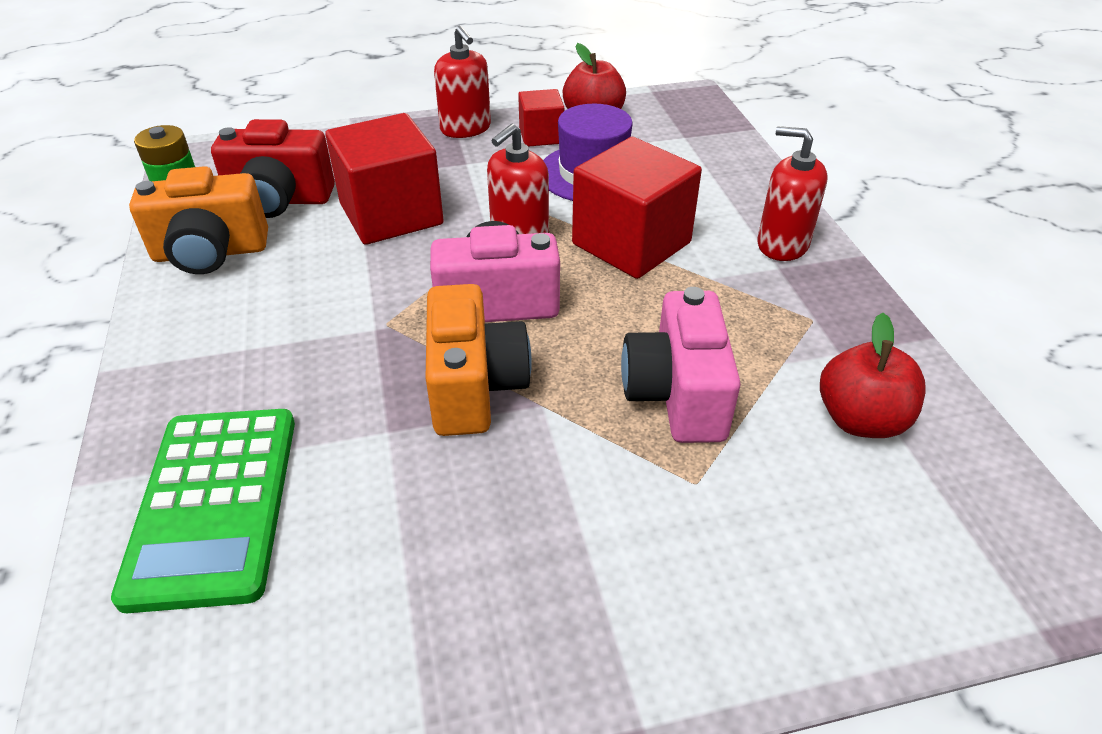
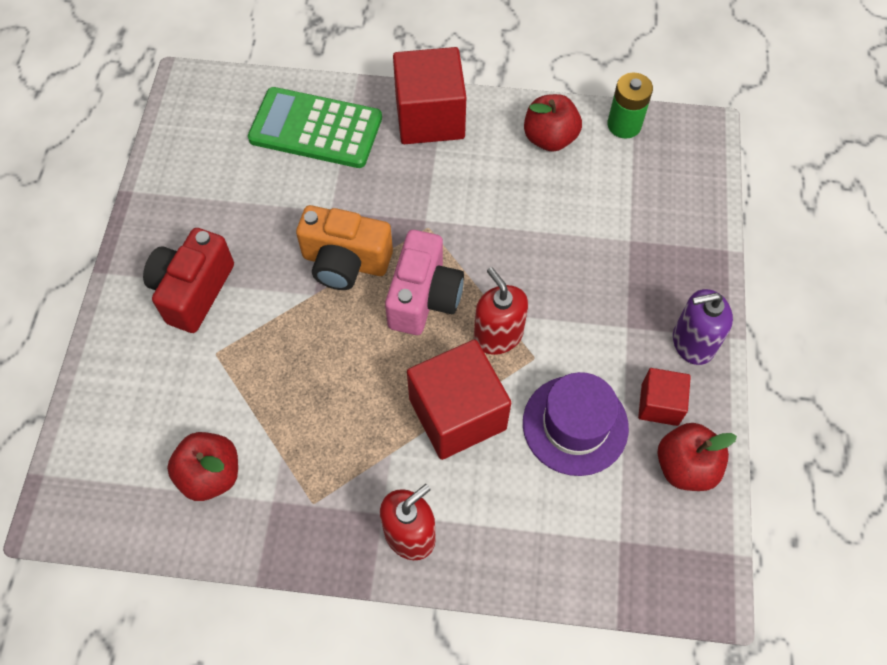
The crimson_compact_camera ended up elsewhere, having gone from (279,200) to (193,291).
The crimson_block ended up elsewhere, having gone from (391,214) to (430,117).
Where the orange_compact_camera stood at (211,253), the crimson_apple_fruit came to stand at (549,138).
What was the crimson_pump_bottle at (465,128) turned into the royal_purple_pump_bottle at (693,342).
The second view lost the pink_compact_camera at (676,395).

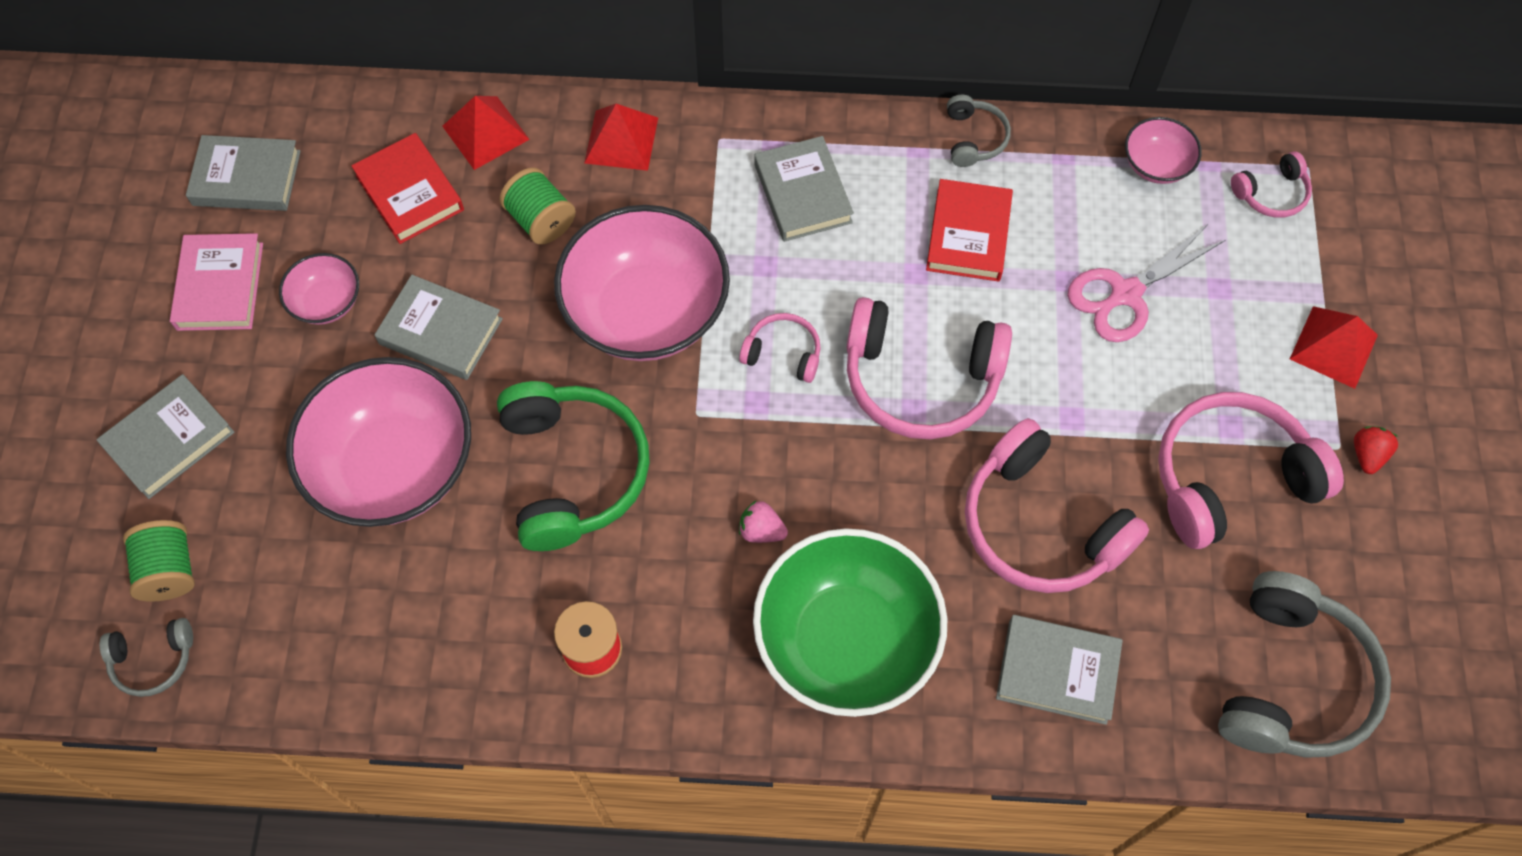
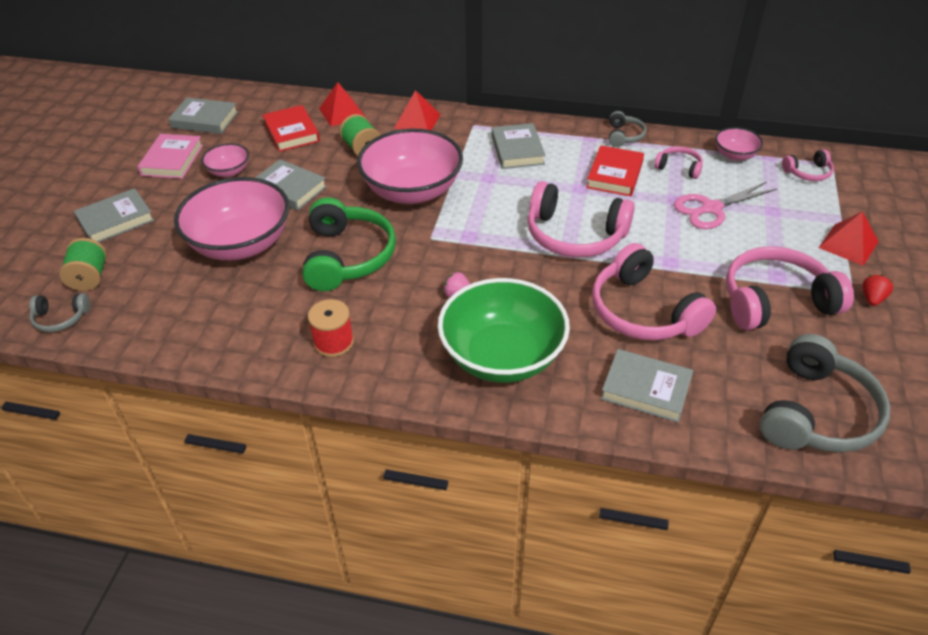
The pink_headset ended up elsewhere, having gone from (783,353) to (679,168).

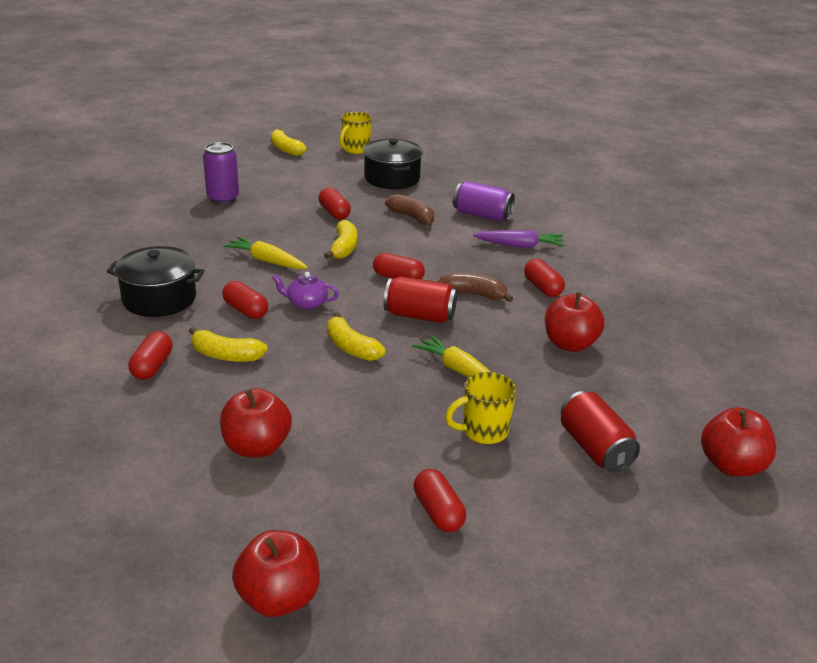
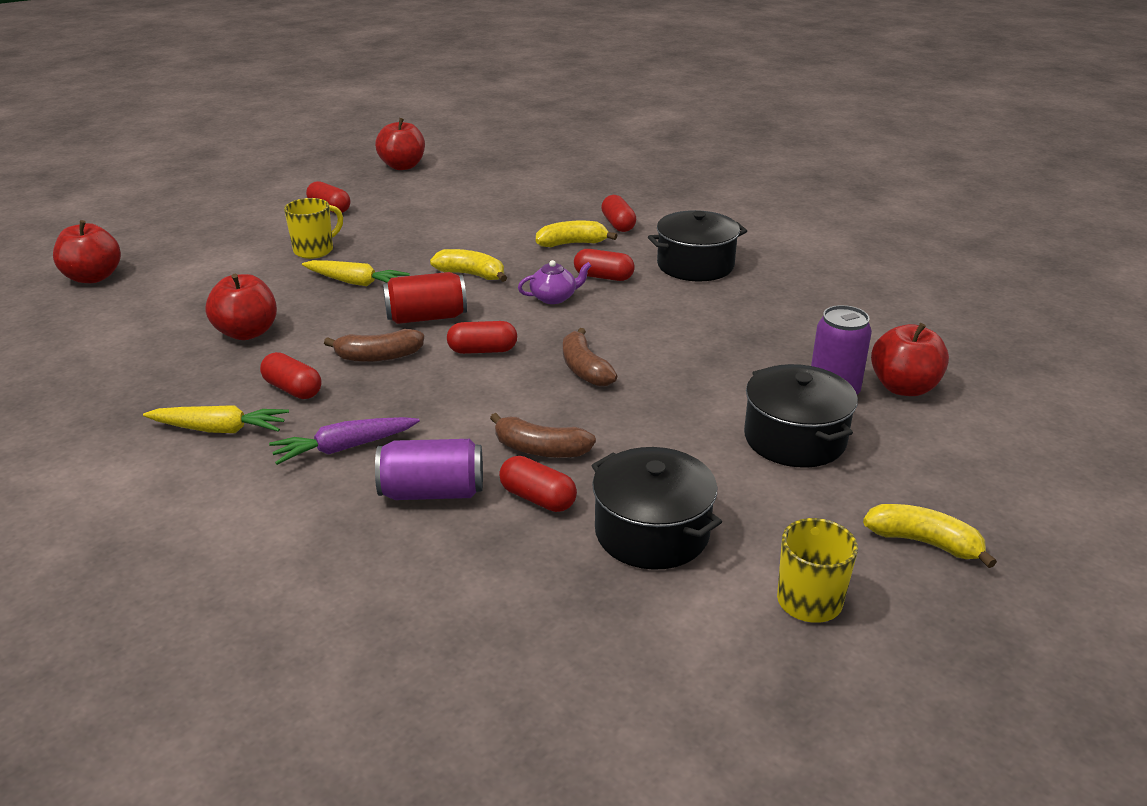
The bright_yellow_toy_carrot ended up elsewhere, having gone from (267,261) to (219,429).
The crimson_capsule ended up elsewhere, having gone from (334,213) to (537,498).
What was the bright_yellow_toy_banana at (344,248) turned into the brown_toy_banana at (584,369).
The second view gained the jet-black_cooking_pot at (794,439).
The crimson_apple_fruit ended up elsewhere, having gone from (257,447) to (903,387).
The second view lost the crimson_can at (594,448).

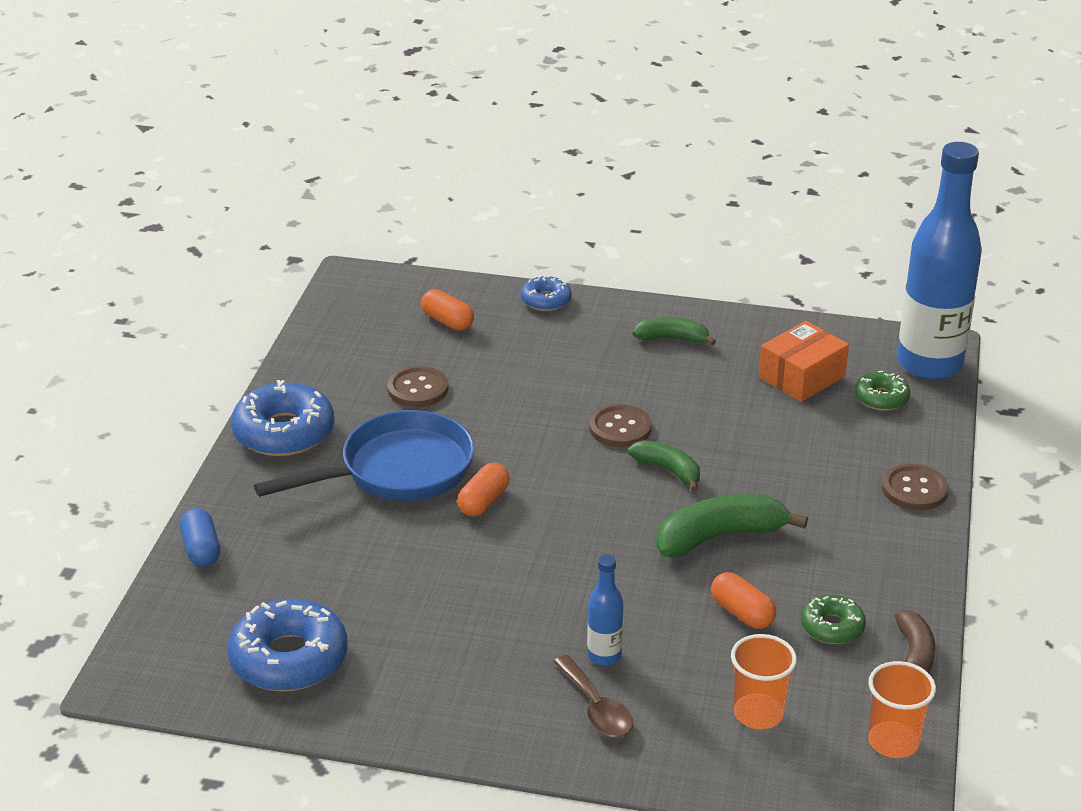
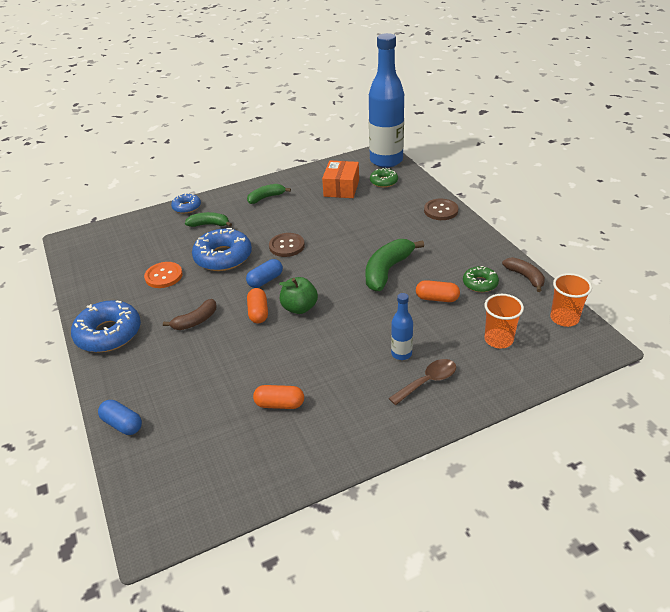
What was the brown_shirt_button at (418,389) turned into the orange_shirt_button at (163,276).
Where the cobalt_skillet stood at (397,471), the brown_toy_banana came to stand at (196,321).
The green_toy_banana ended up elsewhere, having gone from (668,470) to (209,224).
The cobalt_doughnut ended up elsewhere, having gone from (289,658) to (223,257).
The second view gained the cobalt_capsule at (265,280).
The orange_capsule ended up elsewhere, having gone from (447,321) to (279,404).
The second view gained the green_apple_fruit at (299,308).
The brown_tablespoon at (596,708) ended up facing another way, 60 degrees counterclockwise from before.

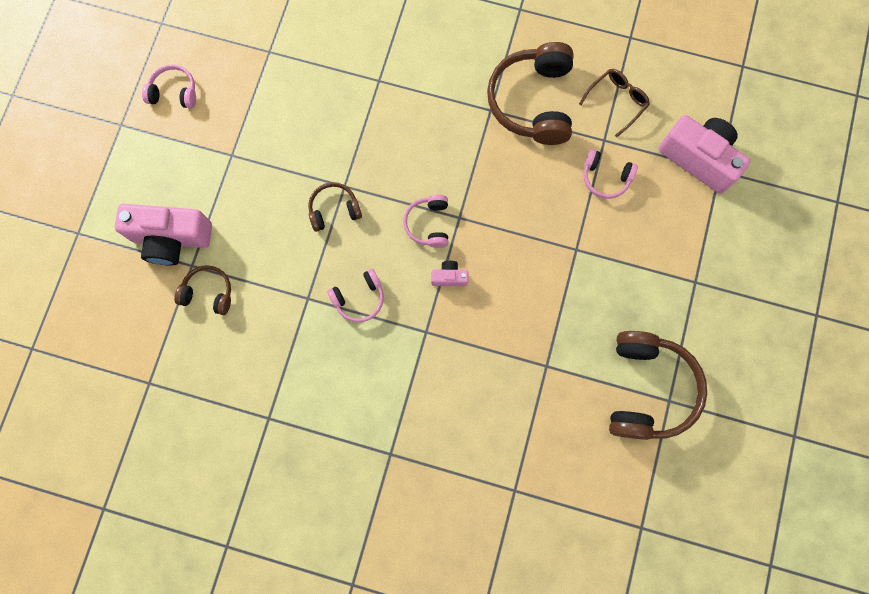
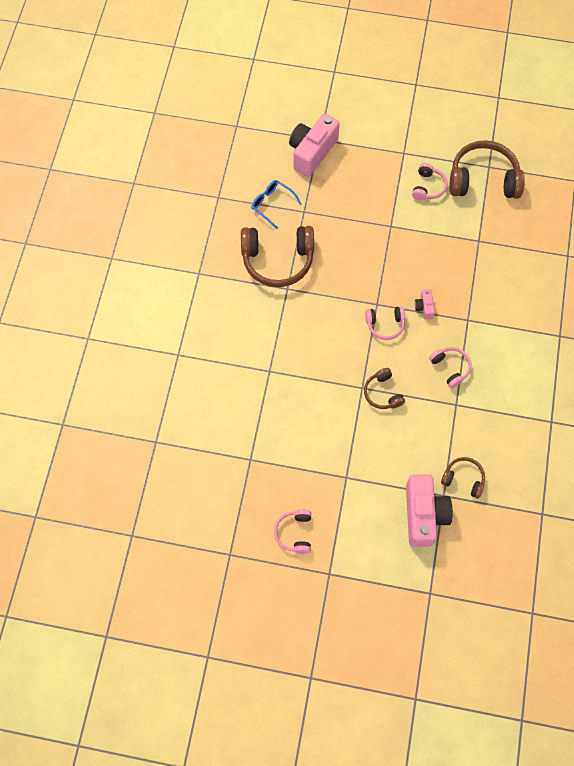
What was the brown_eyeglasses at (617,101) turned into the cobalt_eyeglasses at (272,204).
The pink_headset ended up elsewhere, having gone from (605,178) to (428,187).
The brown_headset at (208,292) ended up facing another way, 105 degrees clockwise from before.

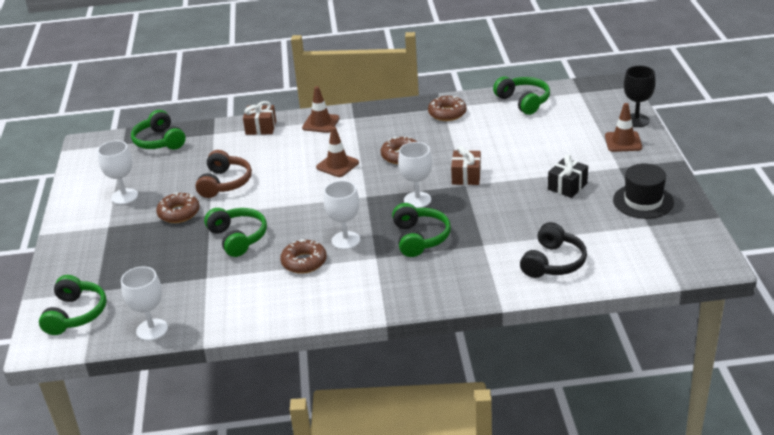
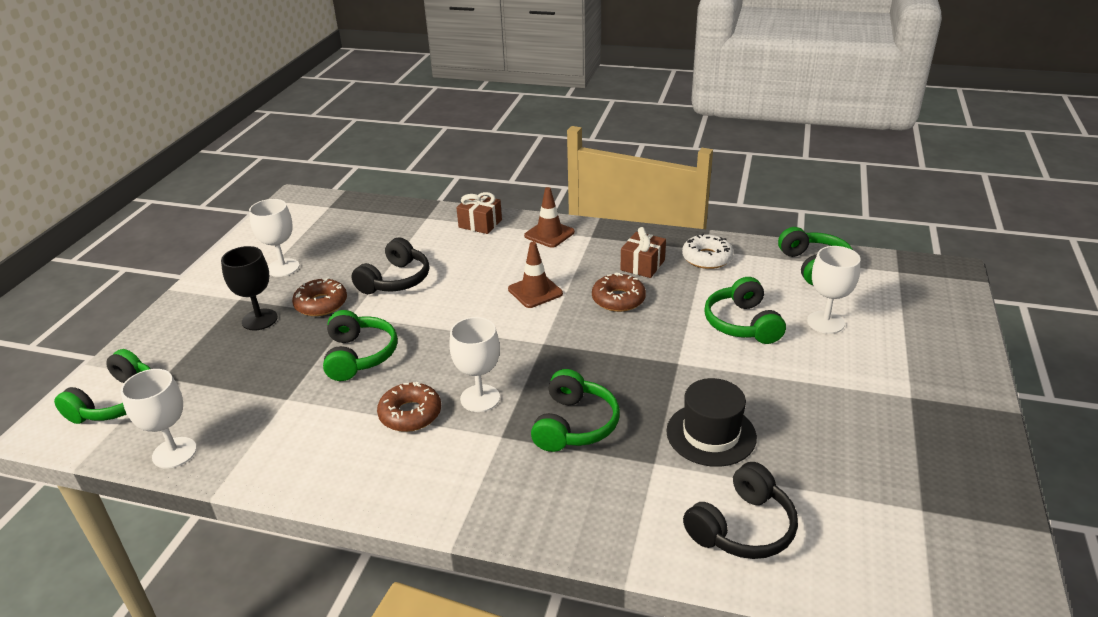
The jet-black_chalice ended up elsewhere, having gone from (636,120) to (259,319).
What was the brown_headset at (224,183) turned into the jet-black_headset at (395,280).
The brown_gift ended up elsewhere, having gone from (466,176) to (642,265).
The jet-black_tall_hat ended up elsewhere, having gone from (643,201) to (711,434).
What was the brown_doughnut at (447,113) turned into the snow-white_doughnut at (707,258).
The green_headset ended up elsewhere, having gone from (159,141) to (742,324).
The snow-white_chalice ended up elsewhere, having gone from (417,200) to (825,322).
The second view lost the jet-black_gift at (567,186).
The second view lost the brown_road_cone at (623,142).

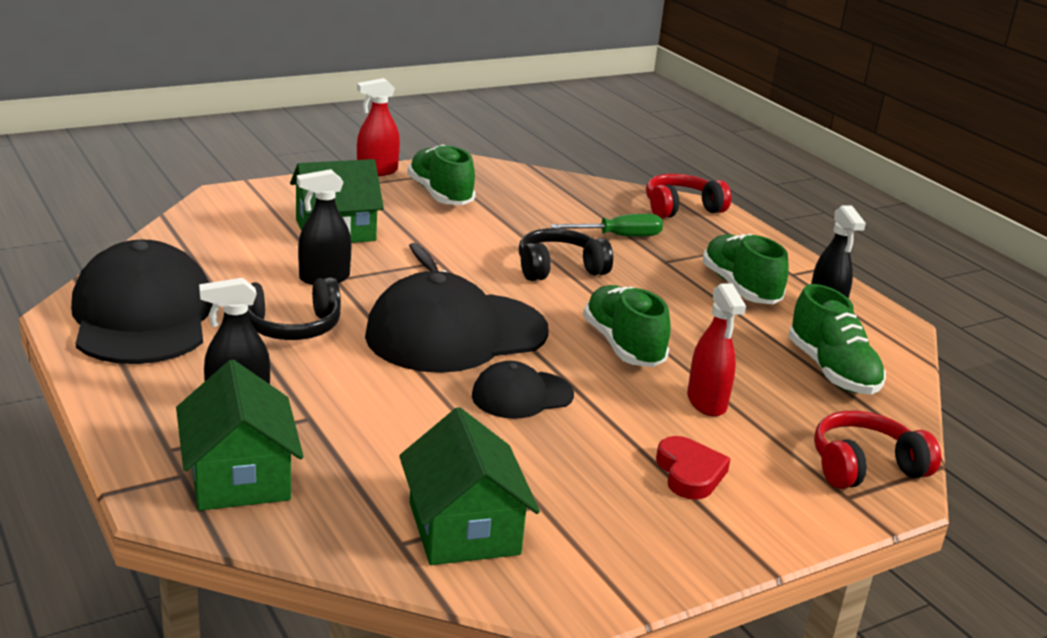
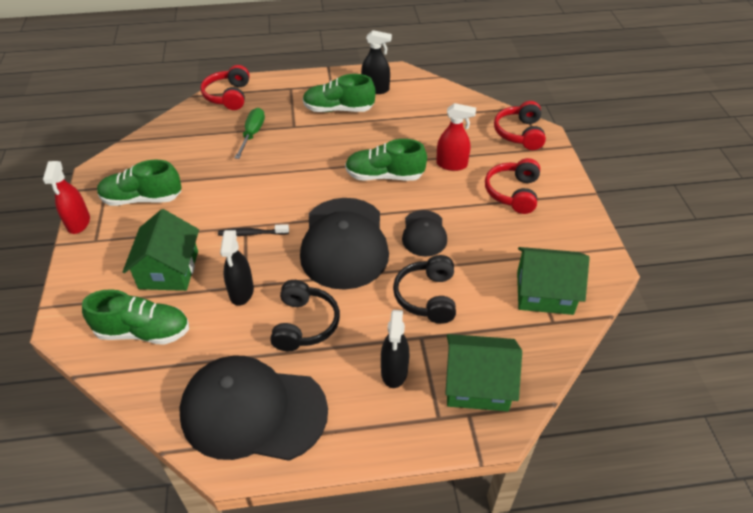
The green_lace-up_shoe ended up elsewhere, having gone from (831,371) to (143,332).
The jet-black_headset ended up elsewhere, having gone from (559,268) to (427,297).
Where the crimson_love_heart stood at (689,473), the crimson_headset came to stand at (513,193).

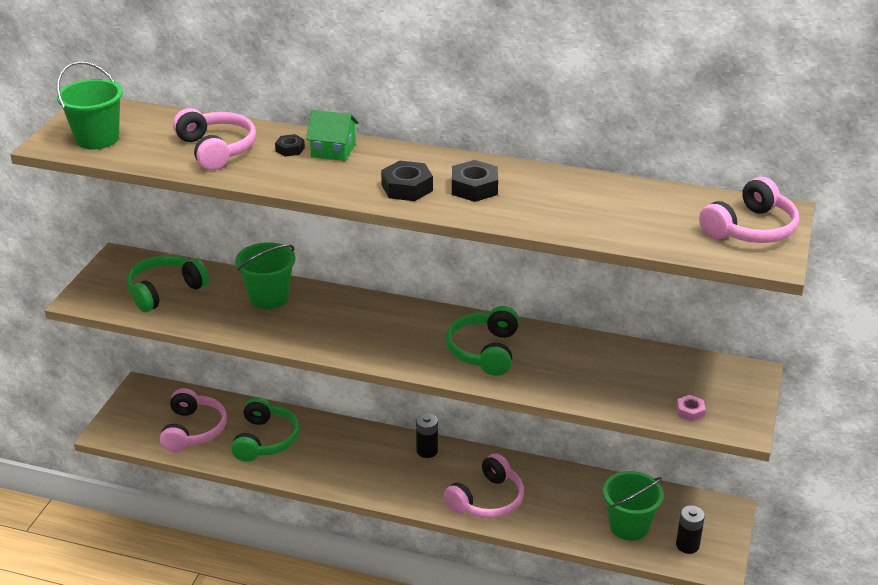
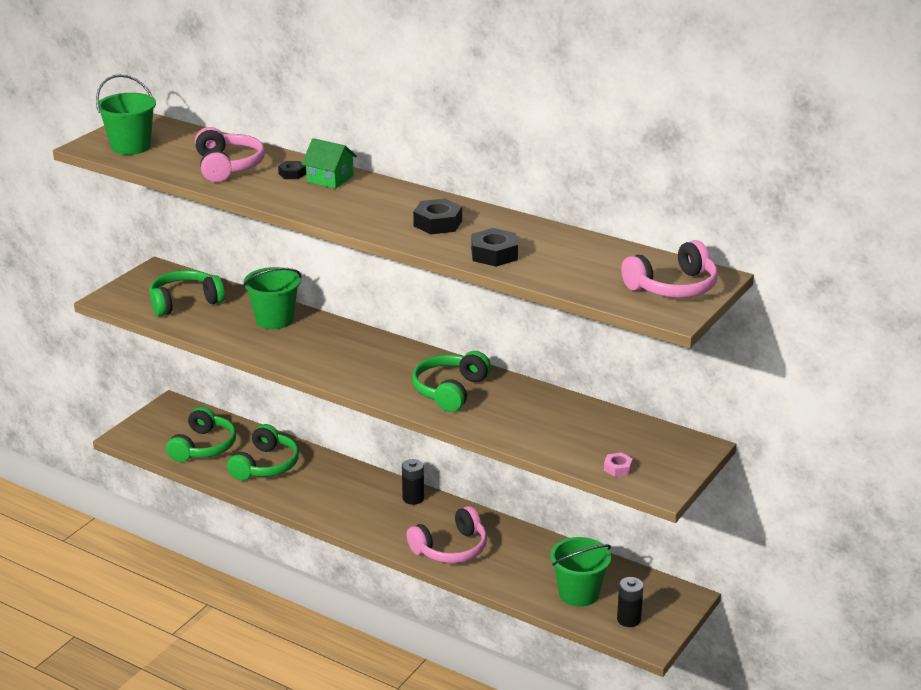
What was the pink_headset at (193,430) turned into the green_headset at (203,447).
The jet-black_hexagon_nut ended up elsewhere, having gone from (407,188) to (494,254).

